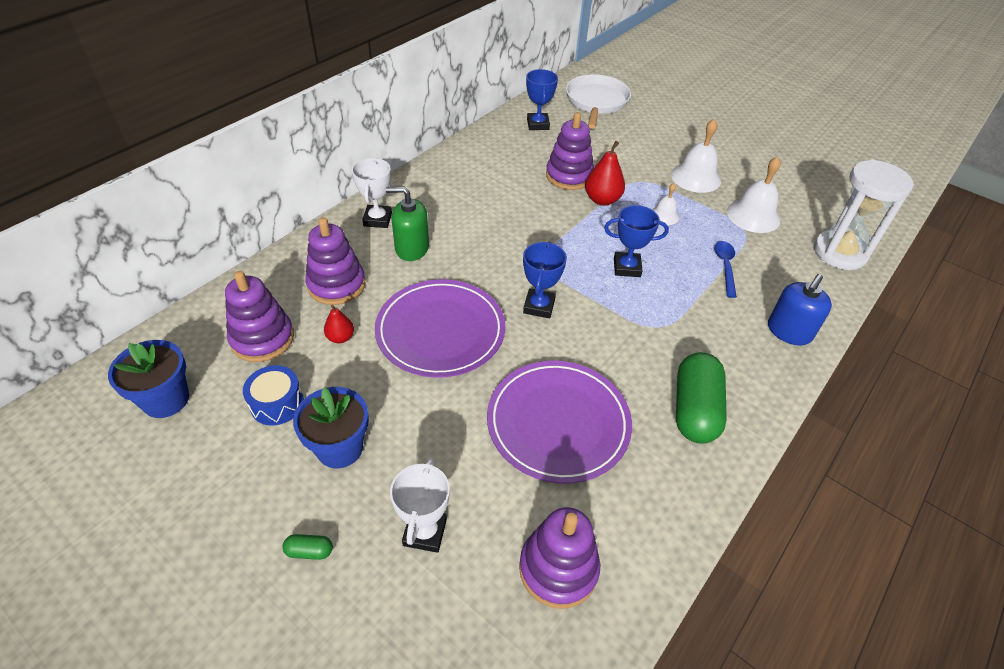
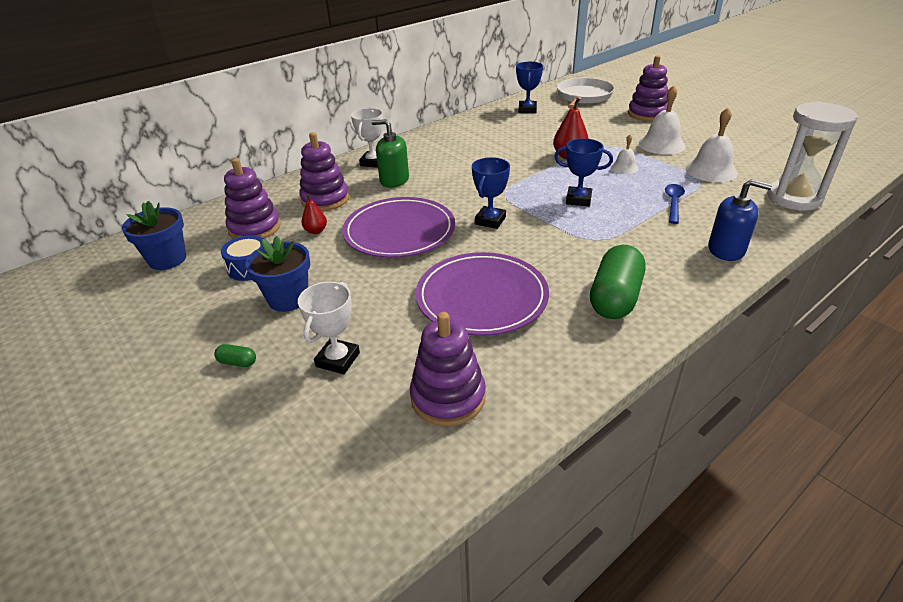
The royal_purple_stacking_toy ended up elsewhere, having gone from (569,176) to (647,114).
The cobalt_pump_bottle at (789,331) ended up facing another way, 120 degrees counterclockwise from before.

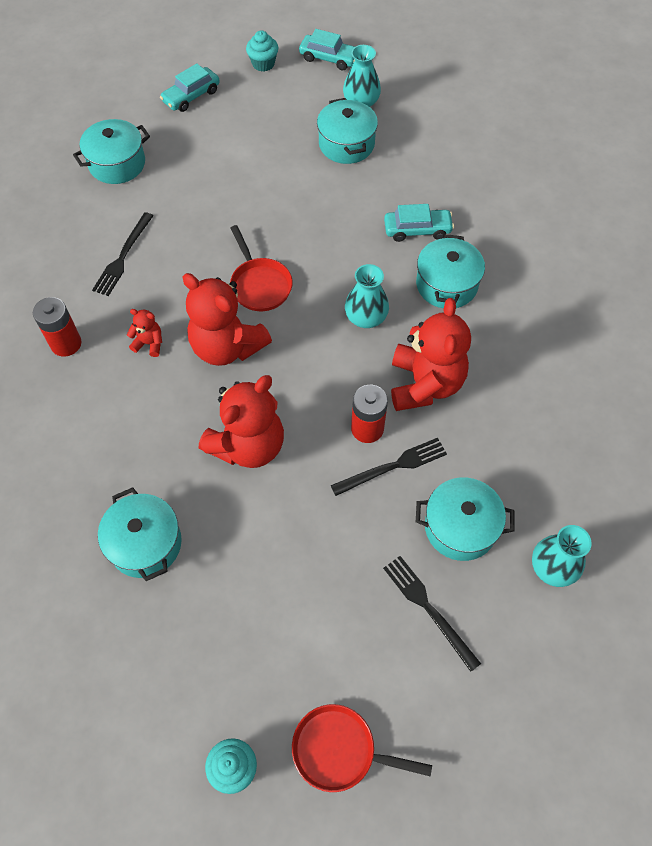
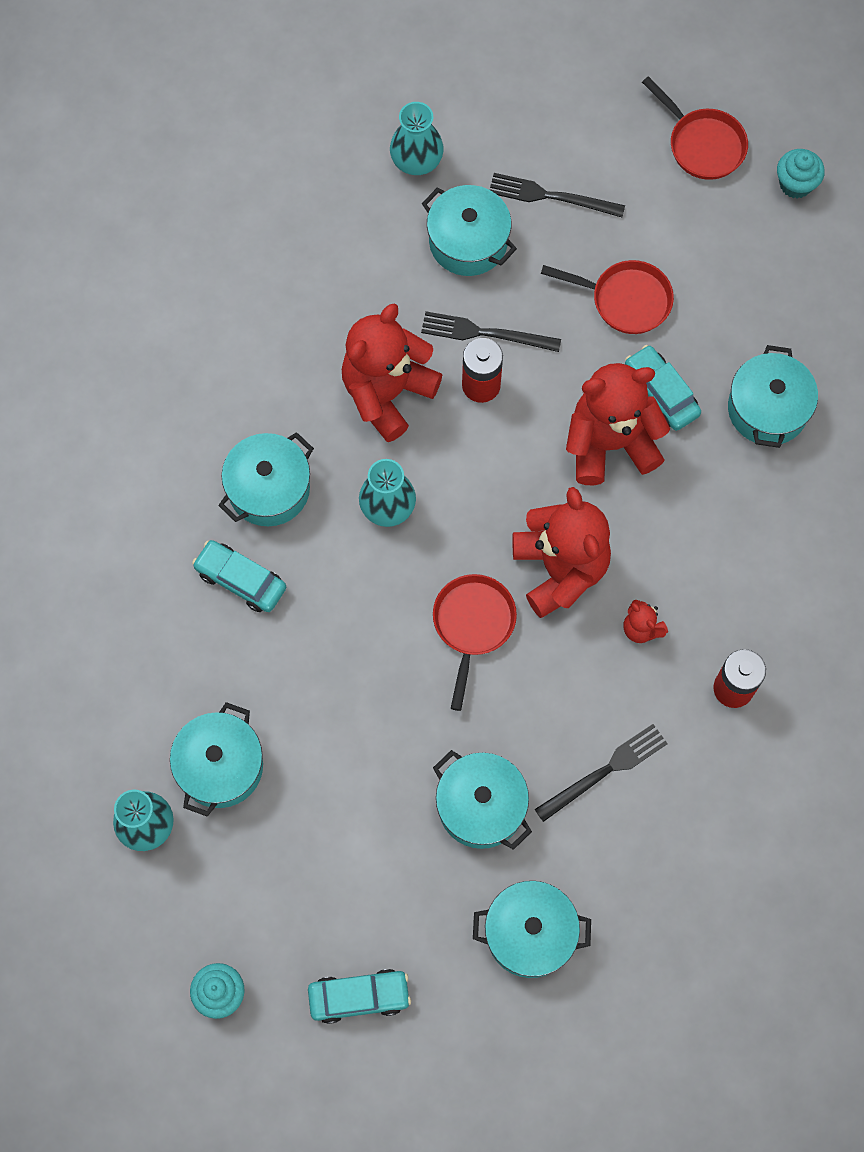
The second view gained the teal_cooking_pot at (481,806).
The jet-black_fork at (428,609) ended up facing another way, 105 degrees clockwise from before.
The second view gained the crimson_skillet at (625,300).
The teal_toy_car ended up elsewhere, having gone from (329,58) to (661,393).

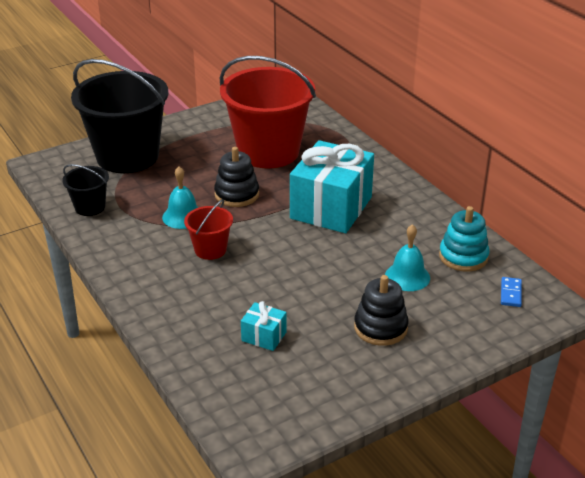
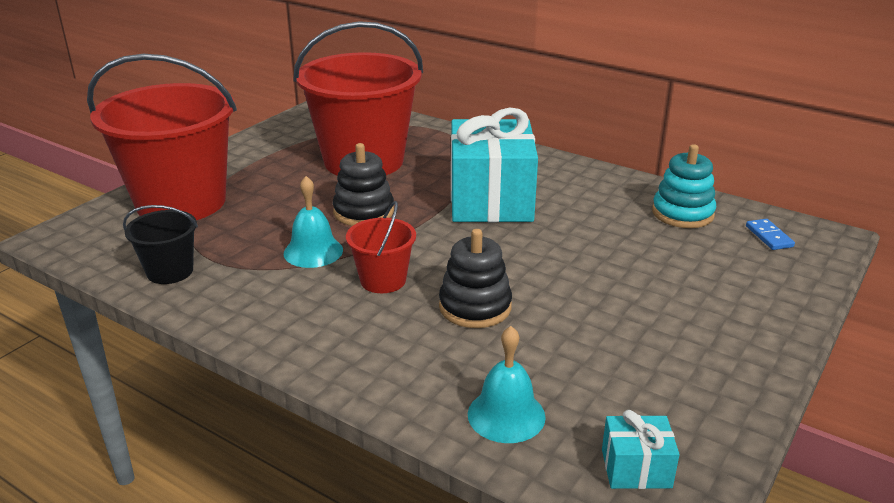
What was the jet-black_pail at (127,156) turned into the crimson_pail at (181,202).
The jet-black_stacking_toy ended up elsewhere, having gone from (380,327) to (475,307).
The teal_bell ended up elsewhere, having gone from (407,276) to (506,415).
The teal_gift ended up elsewhere, having gone from (264,336) to (636,468).

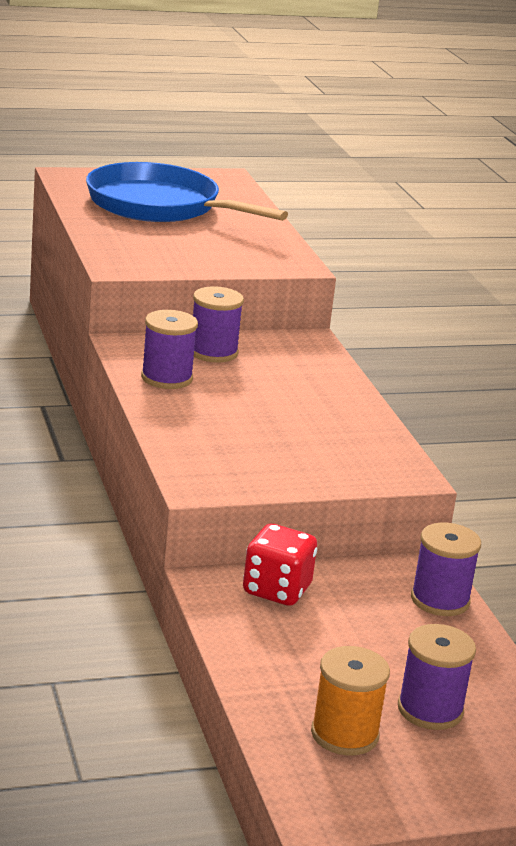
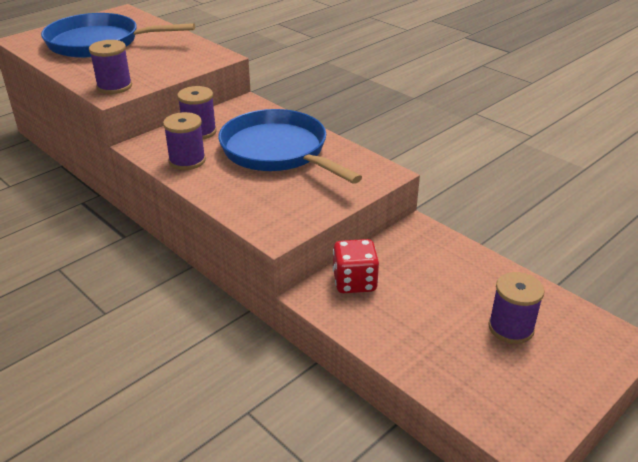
The royal_purple_bobbin ended up elsewhere, having gone from (440,600) to (114,86).
The second view gained the cobalt_skillet at (278,151).
The second view lost the orange_bobbin at (344,734).

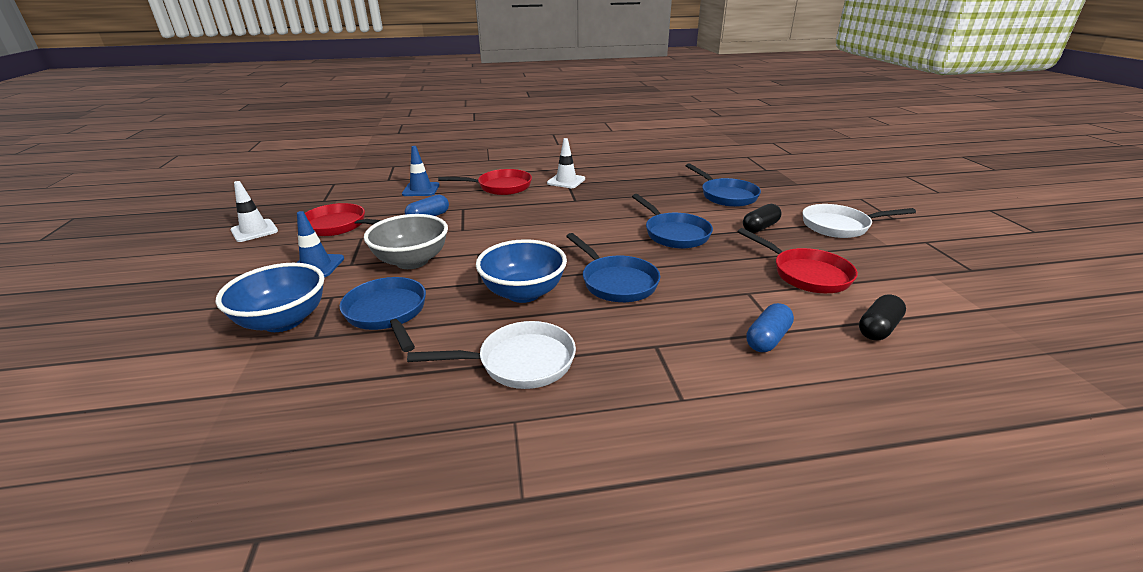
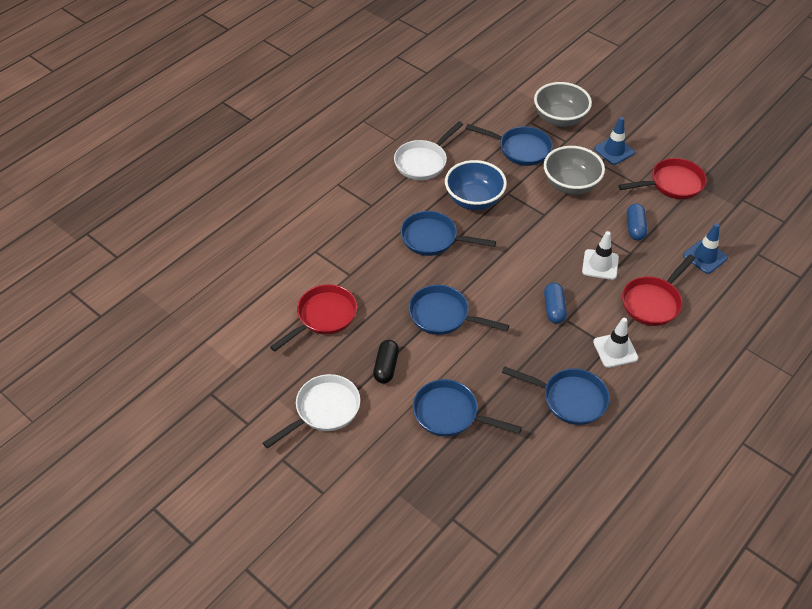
The crimson_skillet at (806,274) ended up facing another way, 120 degrees clockwise from before.
The second view gained the cobalt_skillet at (569,399).
What was the cobalt_deep_dish at (283,321) turned into the grey_deep_dish at (559,119).
The cobalt_capsule ended up elsewhere, having gone from (767,339) to (554,308).
The snow-white_road_cone ended up elsewhere, having gone from (254,231) to (600,264).
The second view lost the jet-black_capsule at (878,328).

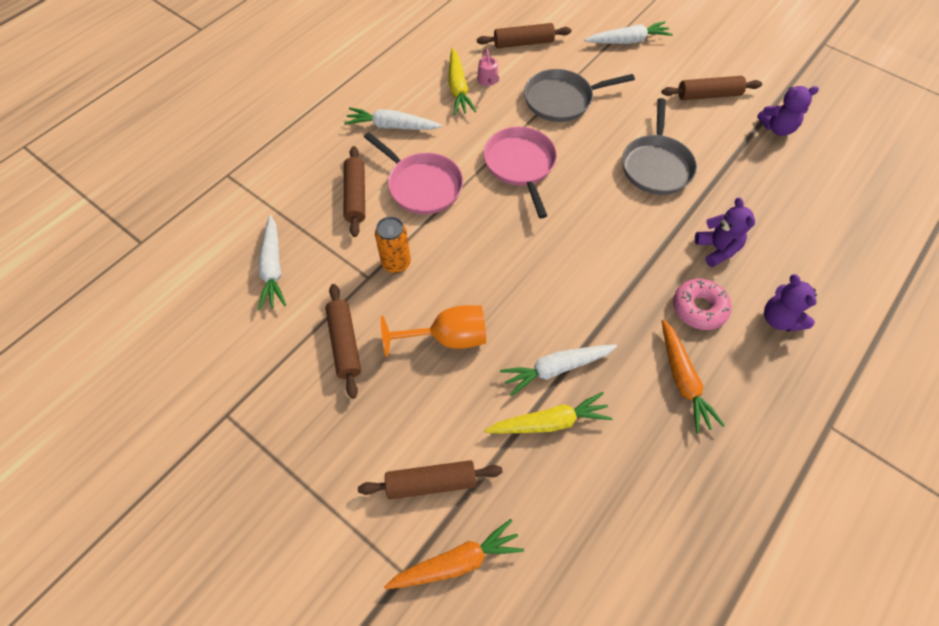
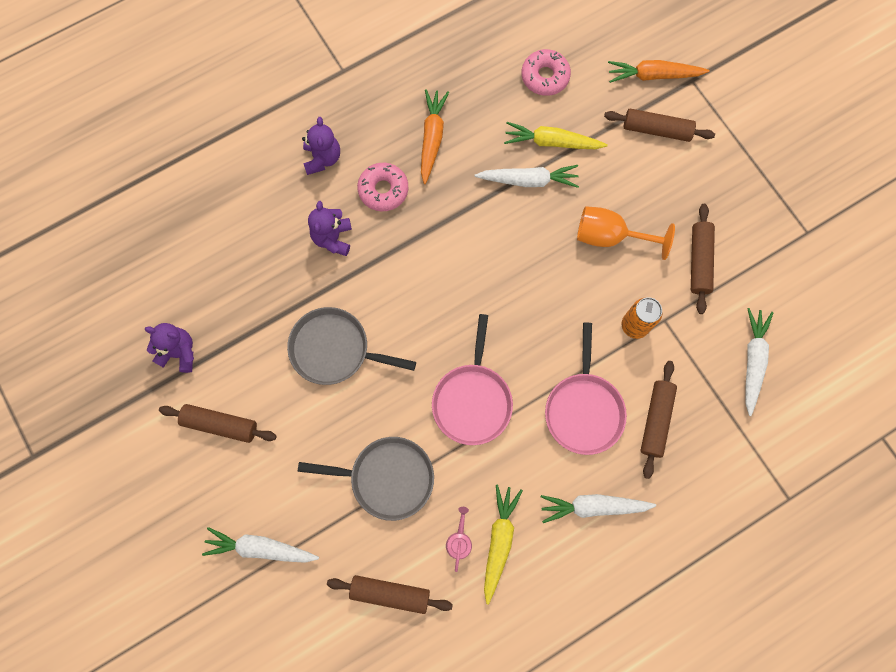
The grey_skillet at (656,166) ended up facing another way, 105 degrees counterclockwise from before.
The second view gained the pink_doughnut at (545,77).
The snow-white_toy_carrot at (392,126) ended up facing another way, 150 degrees clockwise from before.
The pink_skillet at (422,185) ended up facing another way, 150 degrees counterclockwise from before.

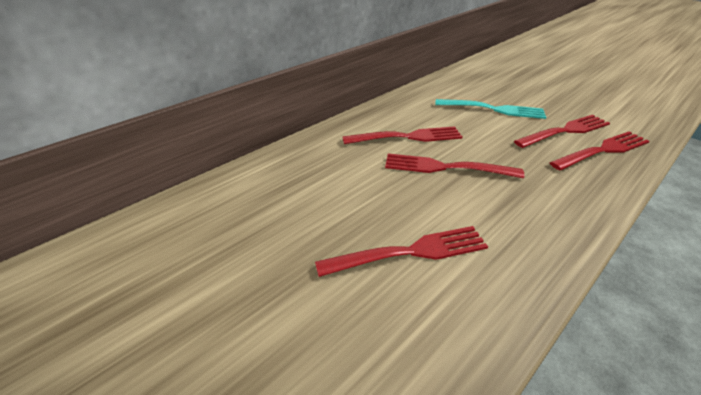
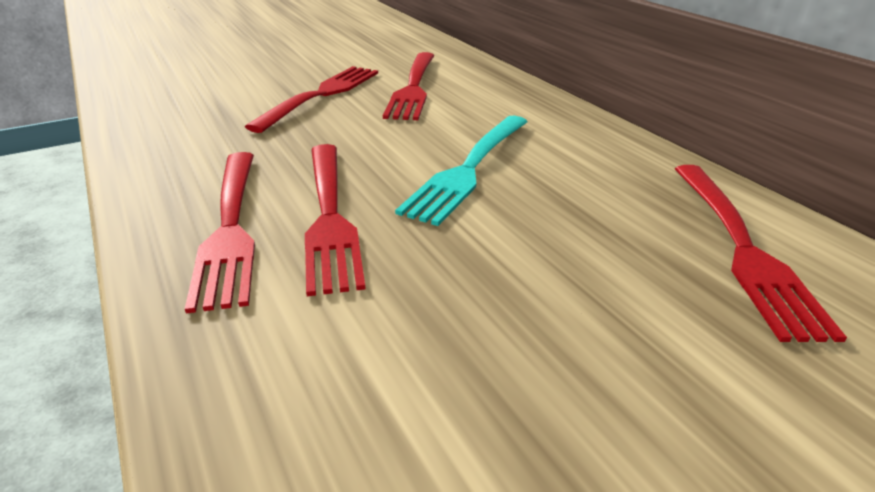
The crimson_fork ended up elsewhere, having gone from (410,252) to (743,249).

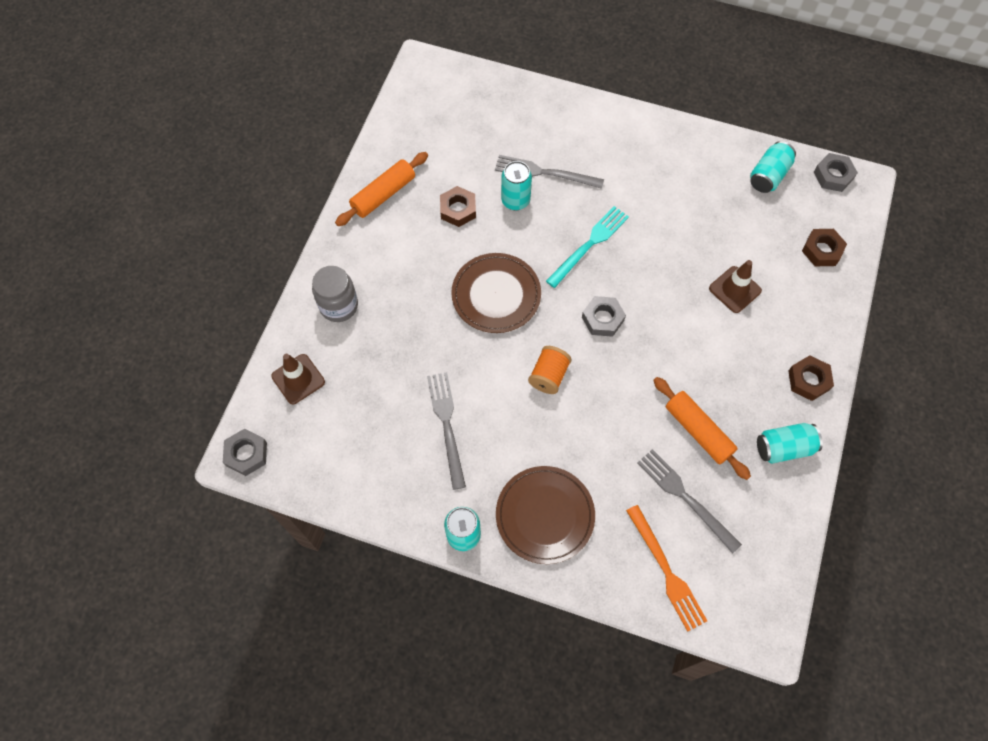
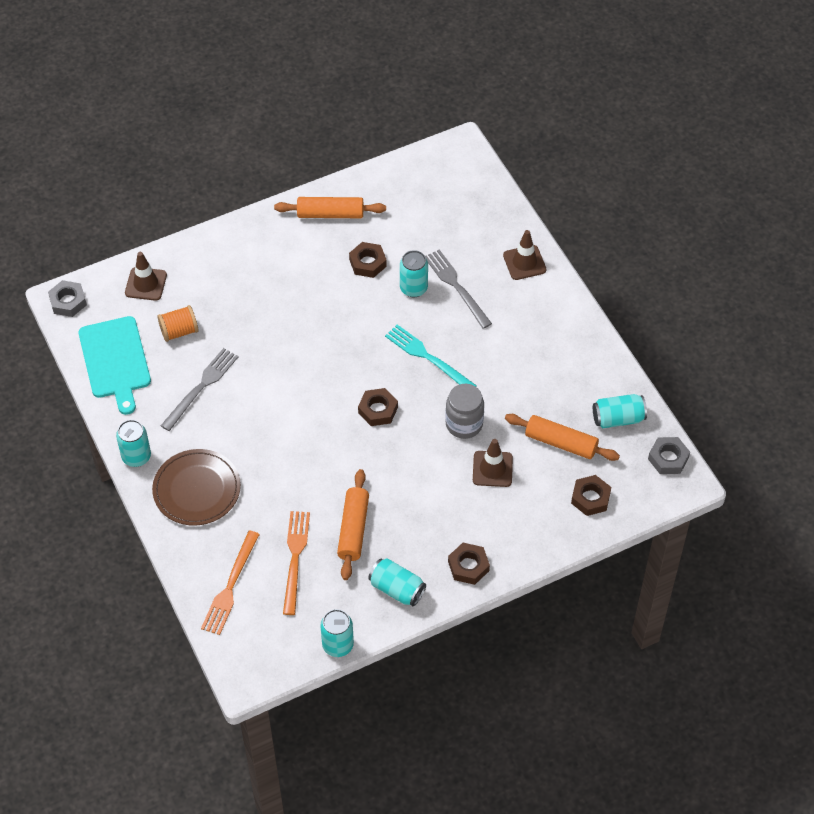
The second view gained the teal_cutting_board at (115,361).
The orange_bobbin ended up elsewhere, having gone from (549,376) to (179,331).
What was the grey_fork at (685,497) turned into the orange_fork at (295,558).
The second view gained the teal_can at (338,645).
What was the grey_hexagon_nut at (602,319) turned into the brown_hexagon_nut at (378,410).
The teal_fork at (589,245) ended up facing another way, 135 degrees counterclockwise from before.
The grey_preserve_jar ended up elsewhere, having gone from (339,306) to (464,424).
The second view gained the brown_road_cone at (524,262).
The second view gained the orange_dough_roller at (561,442).
The second view lost the brown_plate at (496,295).

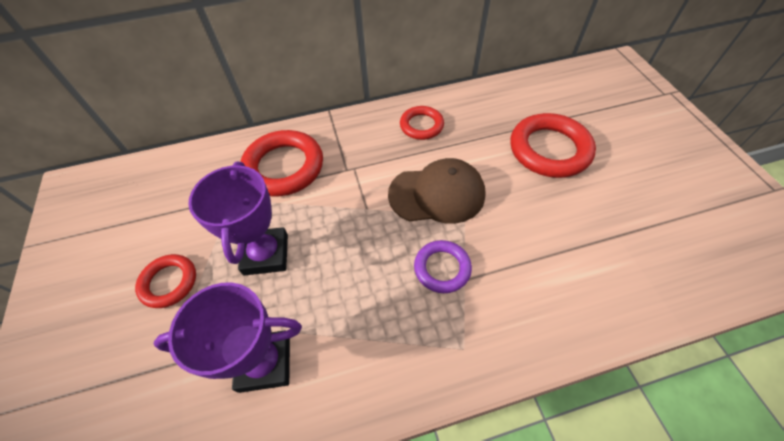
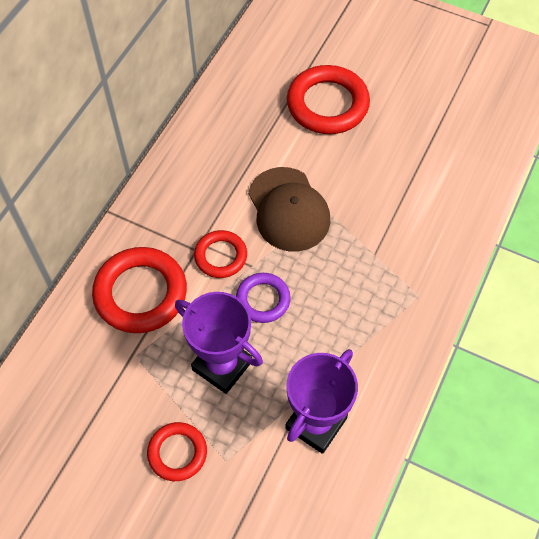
The crimson_torus ended up elsewhere, having gone from (421,125) to (220,256).
The royal_purple_torus ended up elsewhere, having gone from (442,268) to (263,300).
The brown_baseball_cap at (437,194) ended up facing another way, 120 degrees clockwise from before.

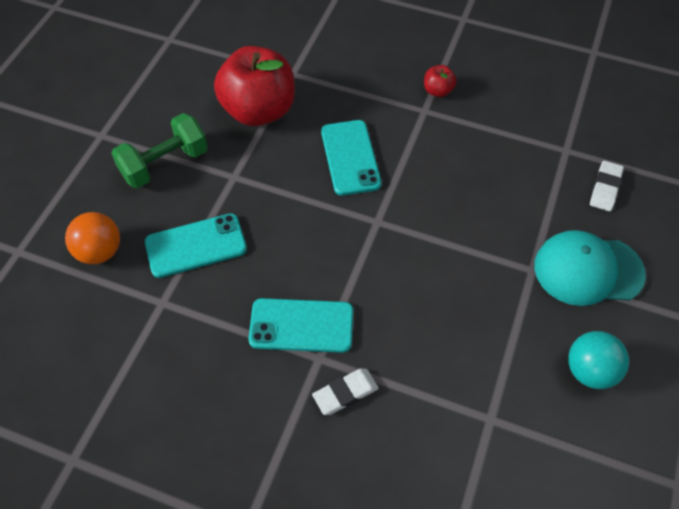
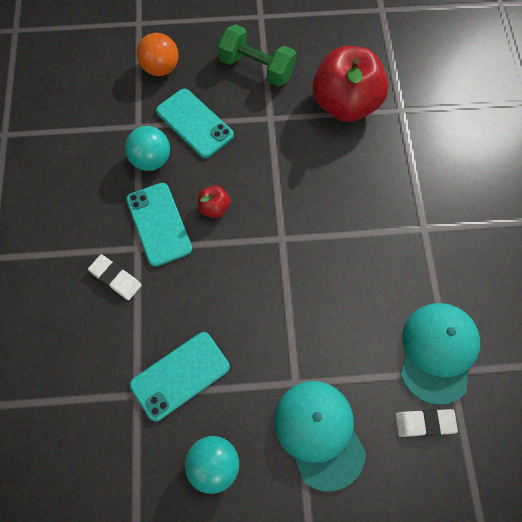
The second view gained the teal_sphere at (151,160).
The teal_smartphone ended up elsewhere, having gone from (350,157) to (180,376).
The crimson_apple_fruit ended up elsewhere, having gone from (438,91) to (214,208).
The second view gained the teal_baseball_cap at (438,352).

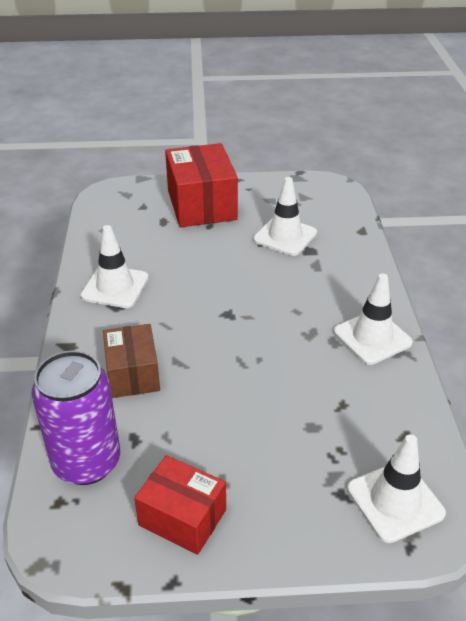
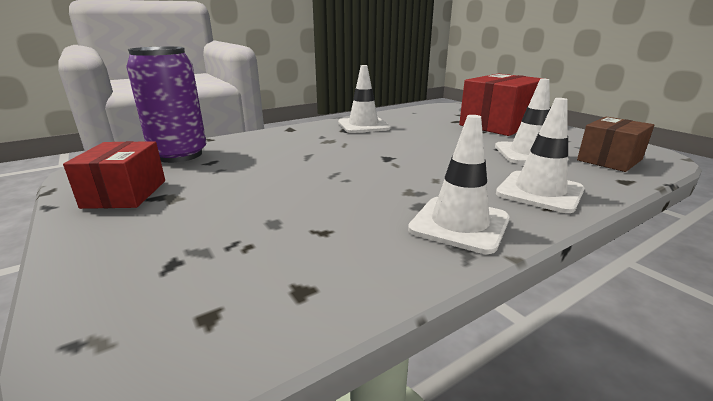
The snow-white_road_cone ended up elsewhere, having gone from (395,501) to (539,192).
The brown_package ended up elsewhere, having gone from (133,374) to (609,160).

